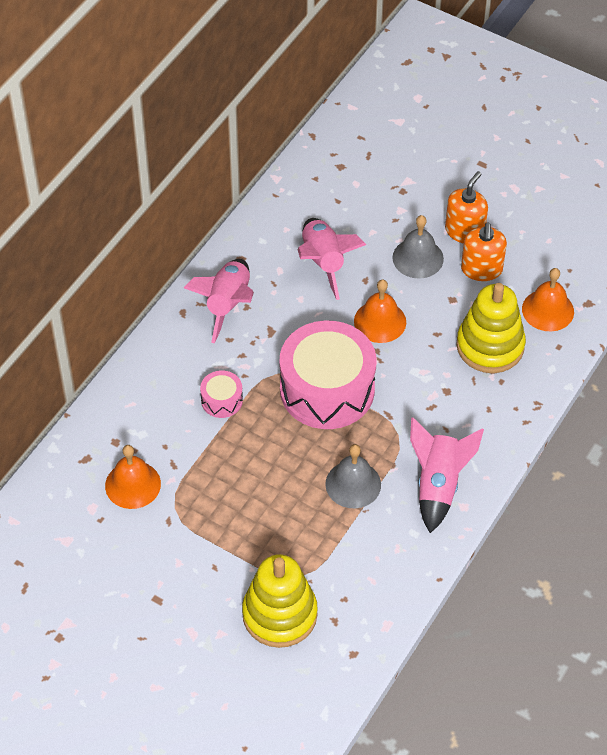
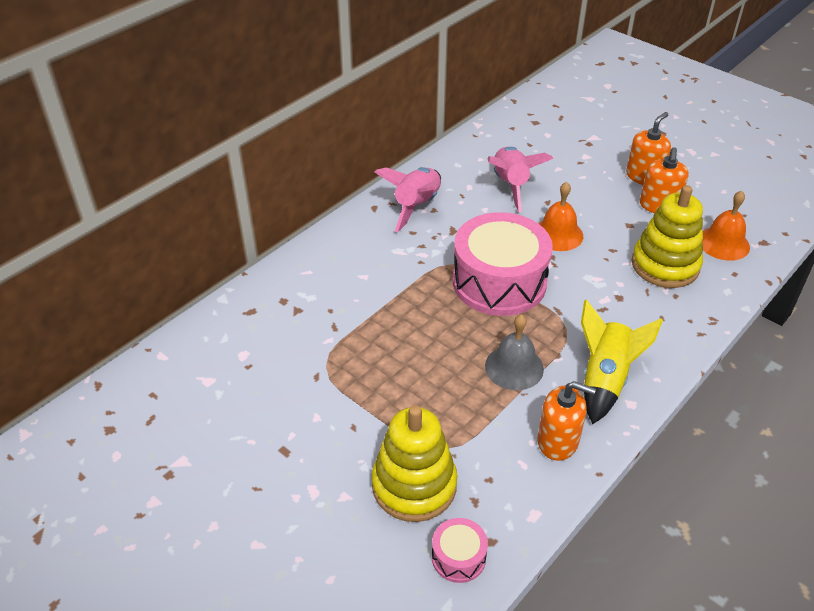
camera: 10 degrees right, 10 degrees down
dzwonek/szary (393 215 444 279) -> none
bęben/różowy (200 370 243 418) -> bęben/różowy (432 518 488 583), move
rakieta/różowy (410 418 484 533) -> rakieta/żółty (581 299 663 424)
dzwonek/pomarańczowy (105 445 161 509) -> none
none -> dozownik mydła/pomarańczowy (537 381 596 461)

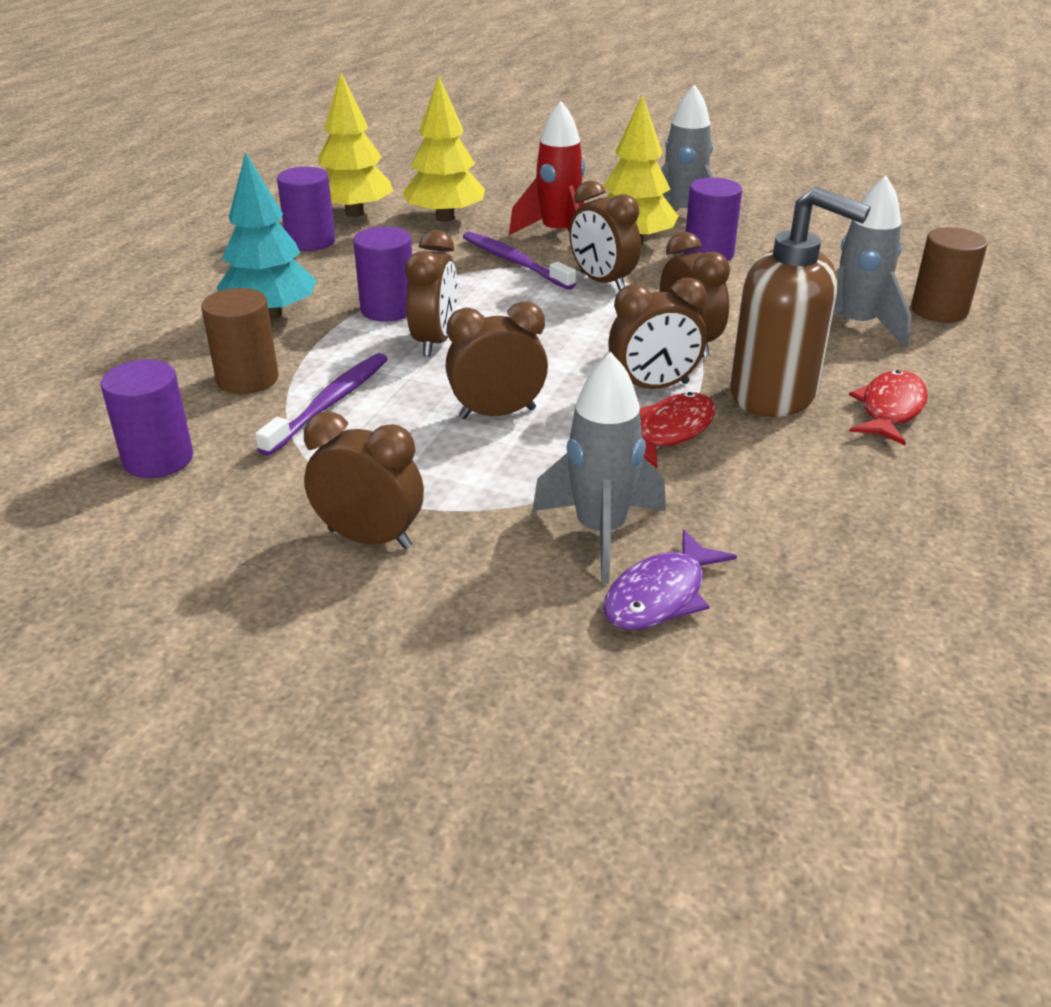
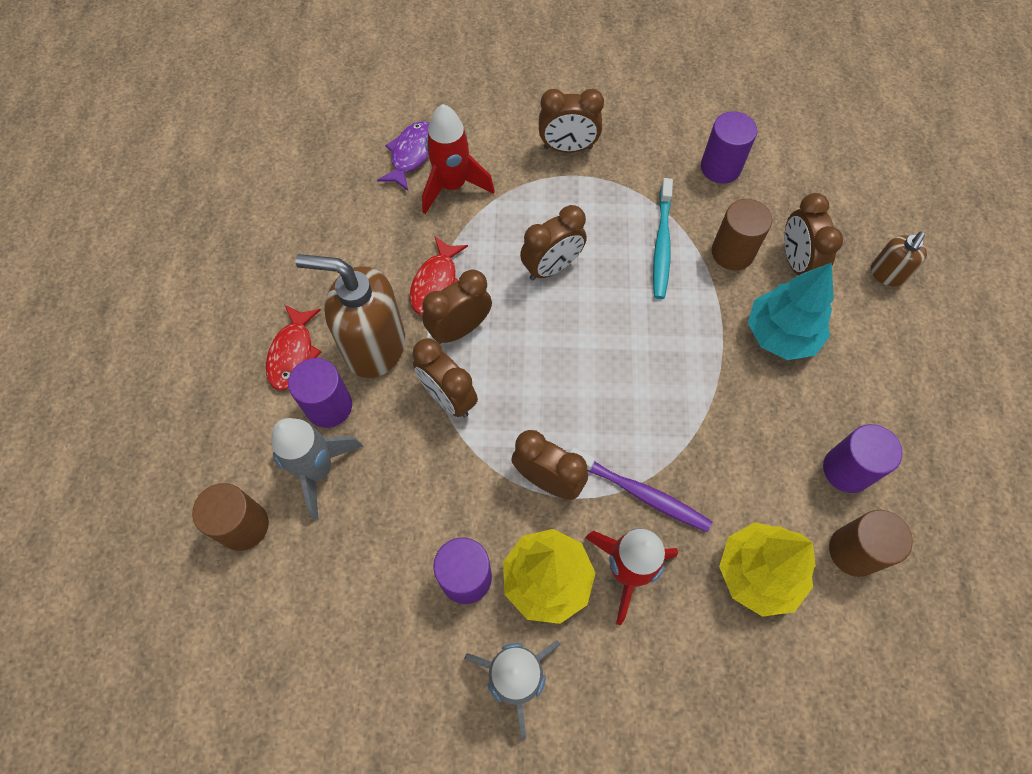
camera: 160 degrees right, 30 degrees up
drzewko/żółty (318 72 393 217) -> walec/brązowy (829 510 913 577)
walec/fioletowy (353 226 412 322) -> walec/fioletowy (288 358 352 428), move
budzik/brązowy (405 230 457 356) -> budzik/brązowy (784 193 843 276), move
rakieta/szary (532 352 666 584) -> rakieta/czerwony (422 104 495 214)
szczoteczka do zębów/fioletowy (255 353 388 456) -> szczoteczka do zębów/turkusowy (653 178 673 299)
none -> dozownik mydła/brązowy (871 231 927 287)

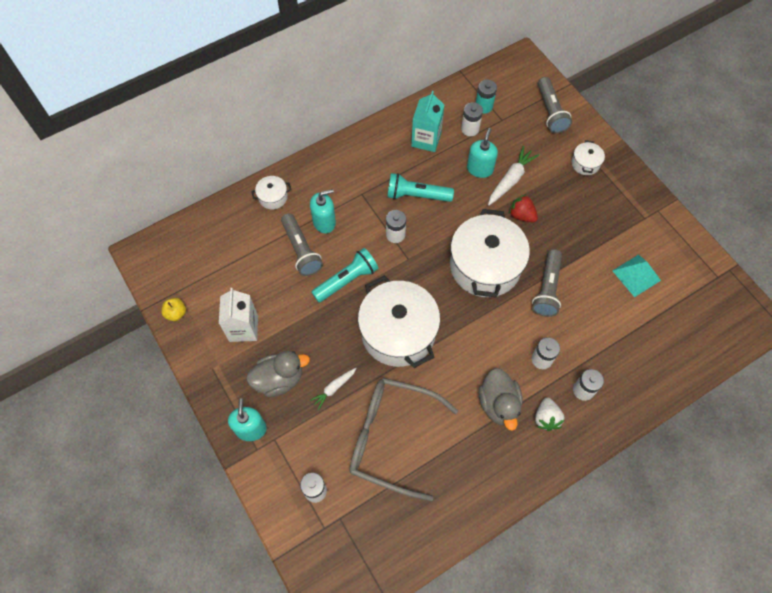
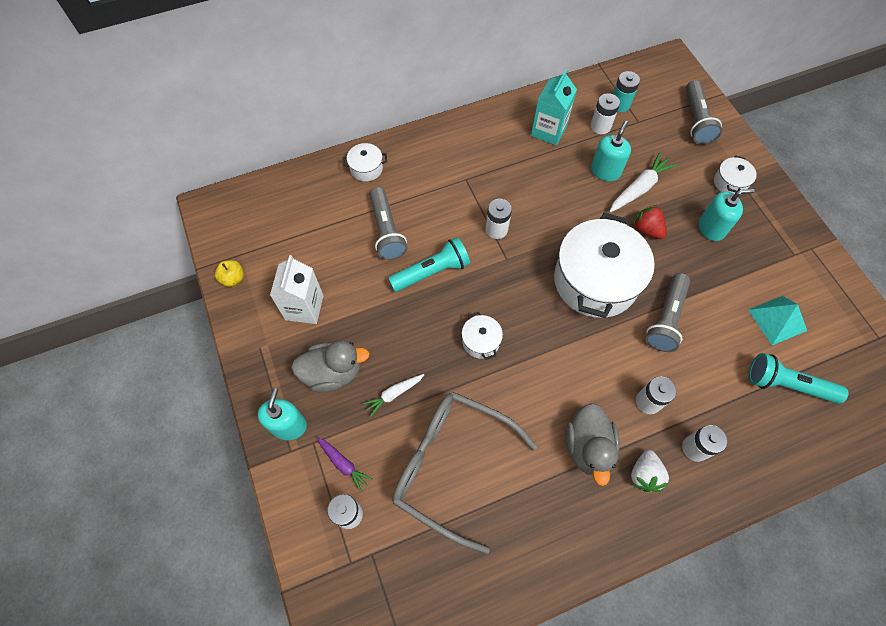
camera: 10 degrees right, 0 degrees up
latarka/turkusowy (387 173 454 202) -> latarka/turkusowy (749 353 849 404), move
dozownik mydła/turkusowy (310 189 336 233) -> dozownik mydła/turkusowy (699 189 755 241), move
garnek/biały (358 275 440 368) -> garnek/biały (462 312 503 360), x0.43
none -> marchewka/fioletowy (317 437 373 492)

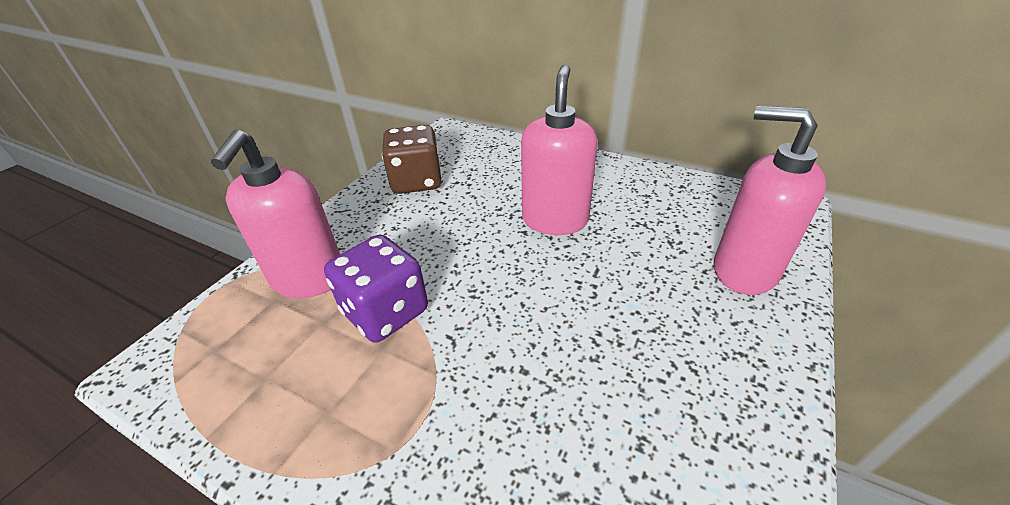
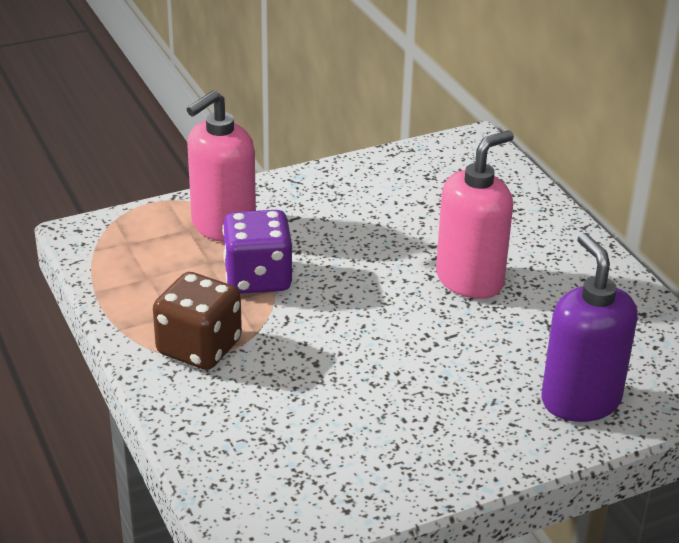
camera: 35 degrees right, 5 degrees down
dozownik mydła/różowy (714 106 826 295) -> dozownik mydła/fioletowy (541 233 638 422)
kostka do gry/brązowy (382 125 442 194) -> kostka do gry/brązowy (153 272 242 370), move

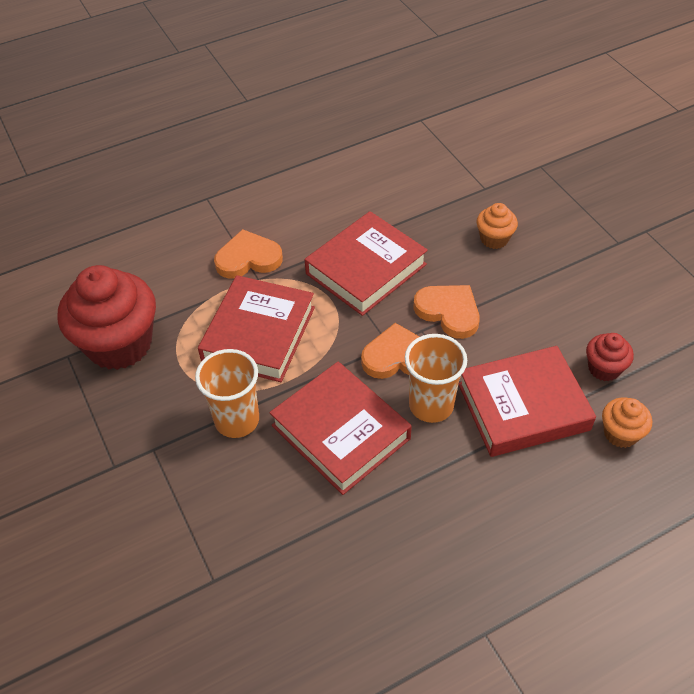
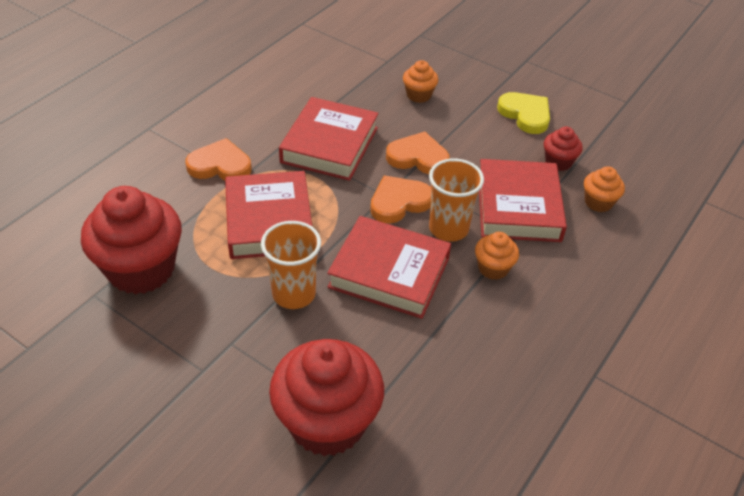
camera: 30 degrees left, 5 degrees down
serce/pomarańczowy (214 229 283 278) -> serce/pomarańczowy (185 138 251 180), 45 degrees clockwise
książka/czerwony (458 346 596 457) -> książka/czerwony (479 159 567 242), 45 degrees counterclockwise
none -> serce/żółty (497 92 550 134)
none -> muffinka/pomarańczowy (475 232 519 280)
none -> muffinka/czerwony (269 339 384 456)

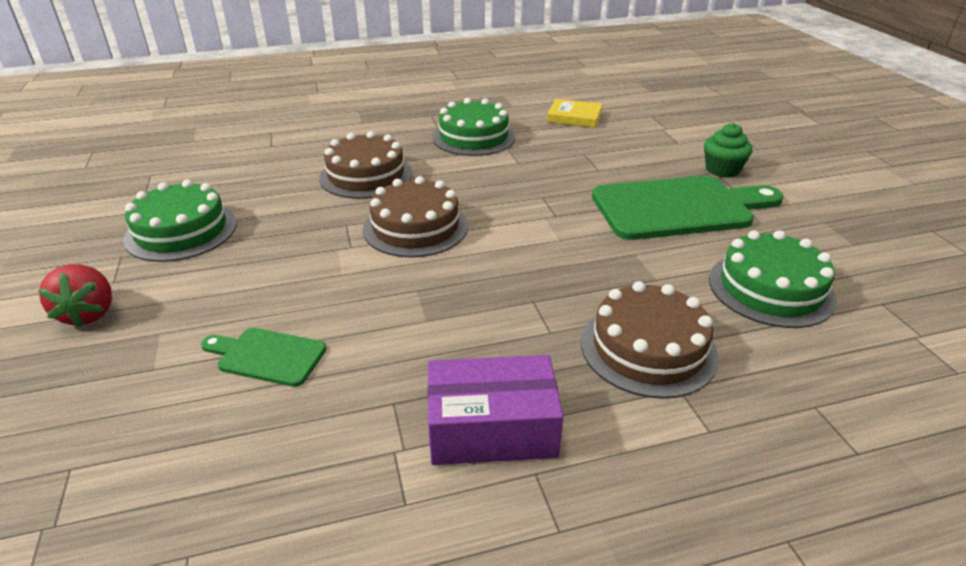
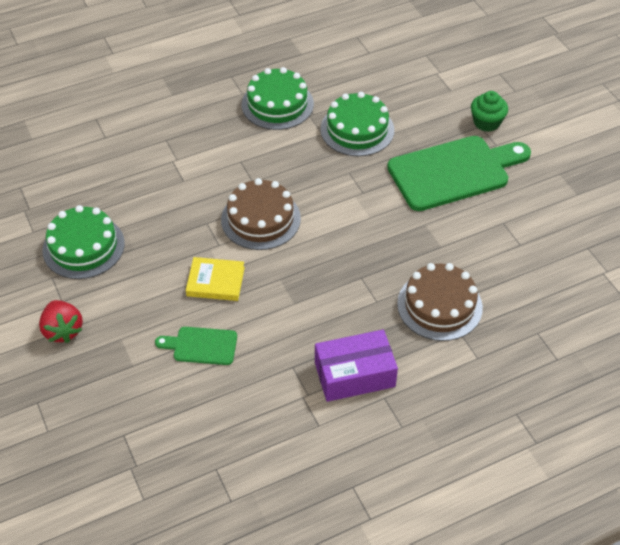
camera: 10 degrees left, 15 degrees up
książka/żółty (547 99 603 128) -> książka/żółty (186 257 245 301), move
tort/brązowy (319 131 413 199) -> none
tort/zielony (709 230 837 328) -> tort/zielony (320 92 394 156), move

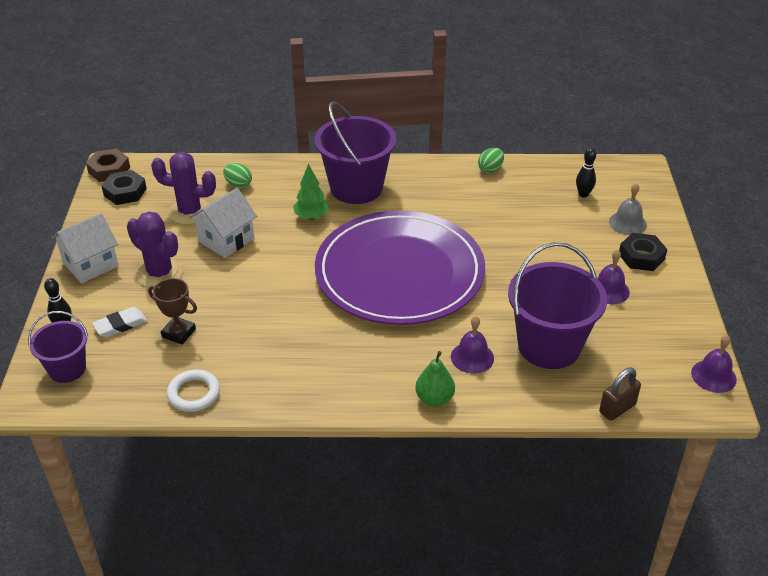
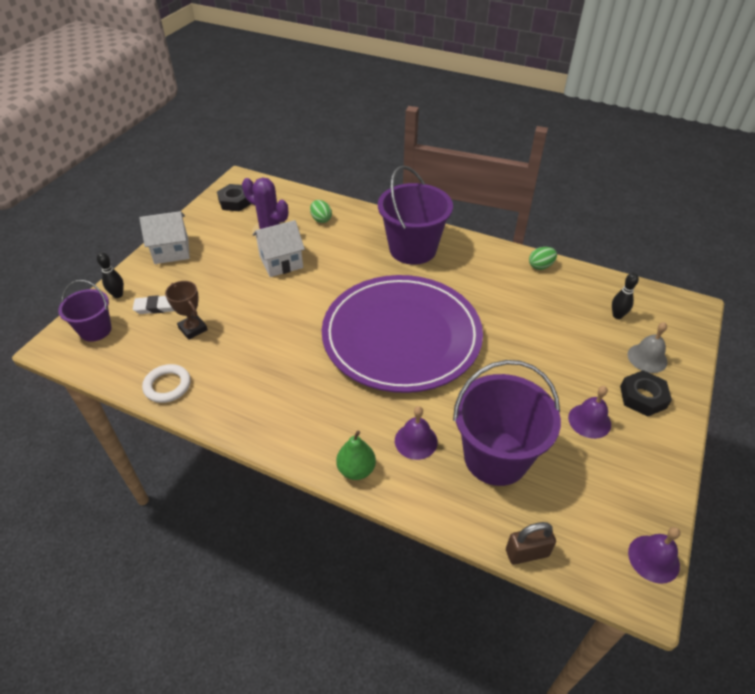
camera: 25 degrees right, 5 degrees up
nakrętka/brązowy (86 149 130 182) -> none
drzewko/zielony (293 164 329 220) -> none
kaktus/fioletowy (127 211 183 287) -> none

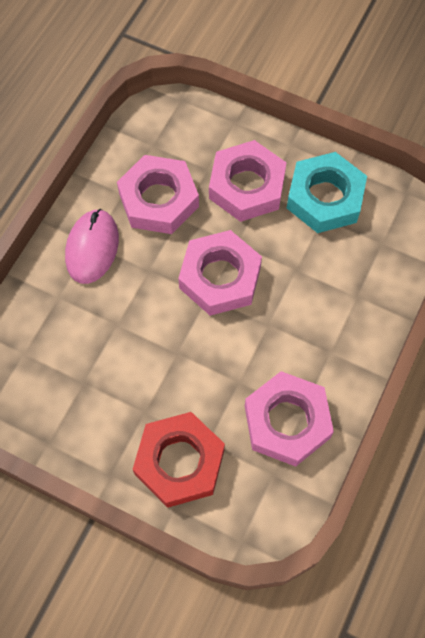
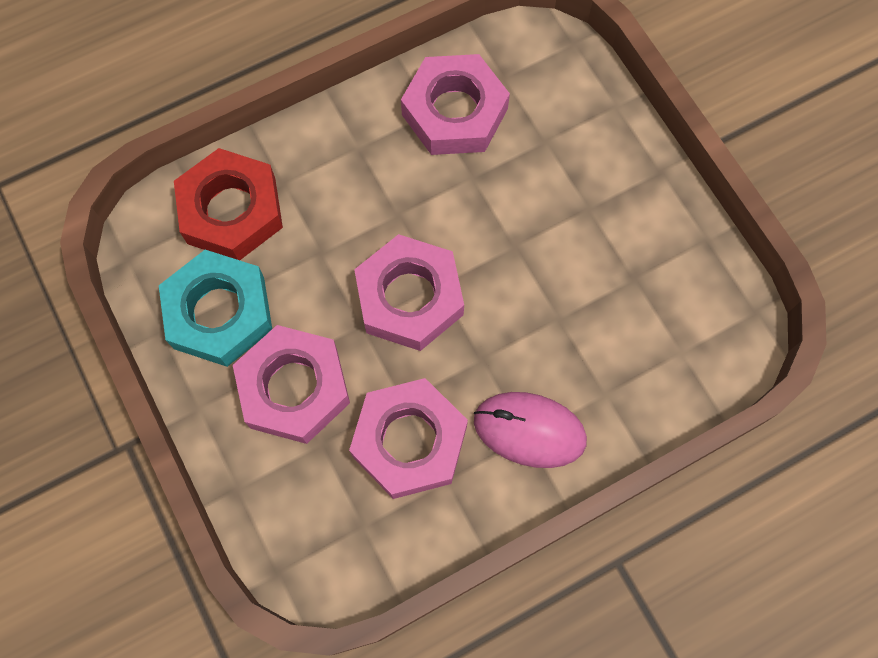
camera: 145 degrees left, 5 degrees up
myszka/różowy (65 209 119 284) -> myszka/różowy (474 392 587 468), 60 degrees clockwise
nakrętka/czerwony (133 412 225 508) -> nakrętka/czerwony (174 148 283 260), move

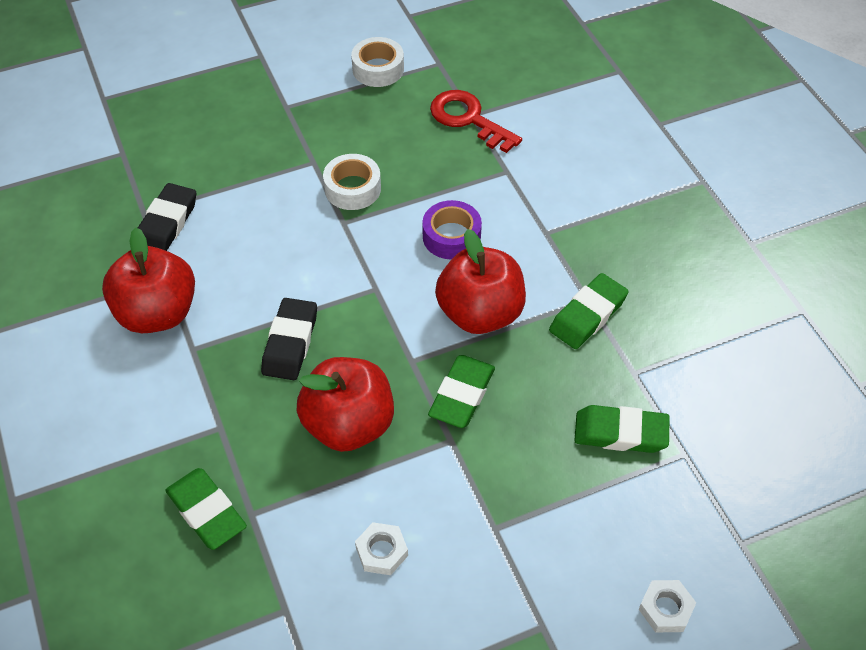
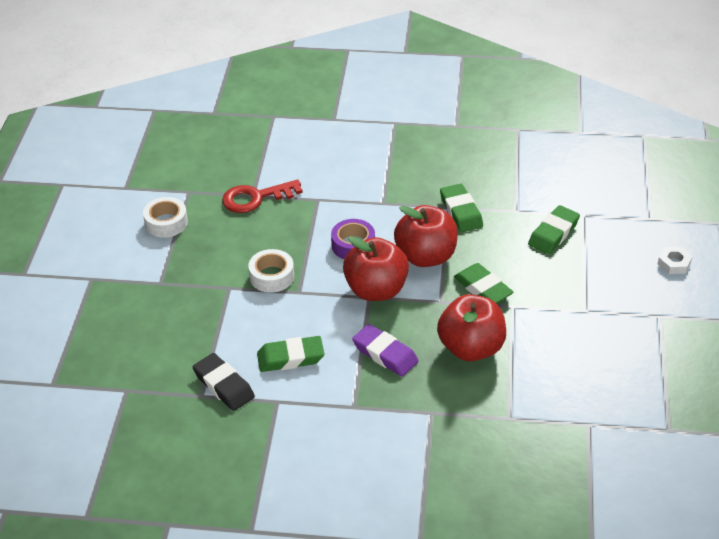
camera: 60 degrees left, 10 degrees down
jabłko/czerwony (102 228 195 333) -> jabłko/czerwony (343 236 409 301), move
gumka do mazania/czarny (261 298 317 380) -> gumka do mazania/fioletowy (352 324 419 377)
gumka do mazania/zielony (166 468 247 550) -> gumka do mazania/zielony (257 336 324 372), move
nakrętka/biały (355 522 408 575) -> none

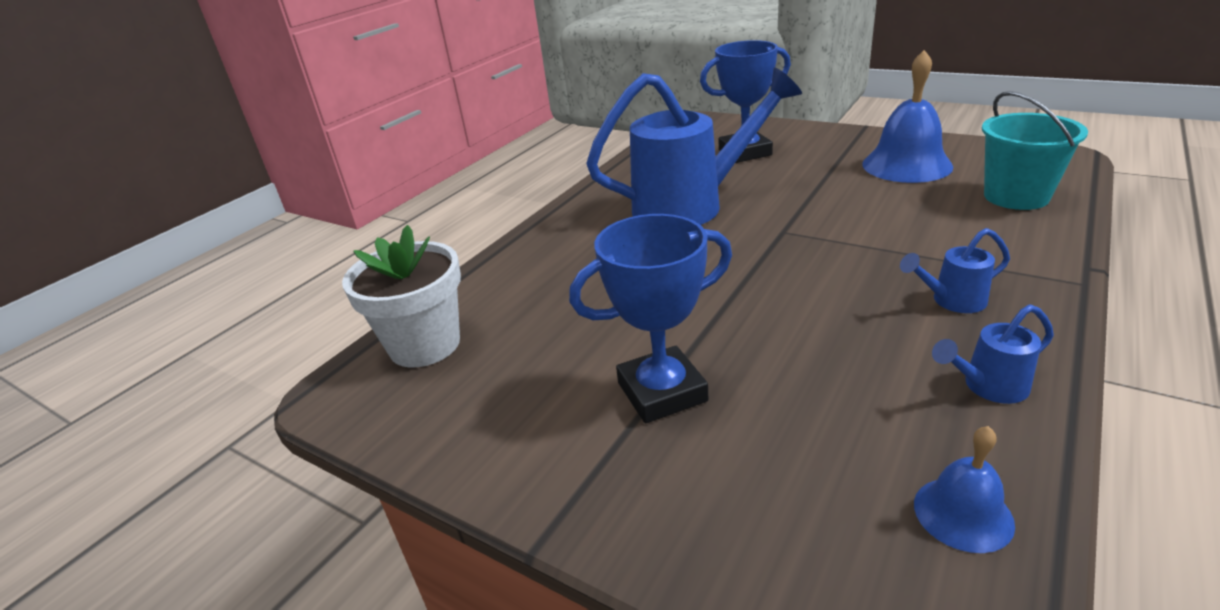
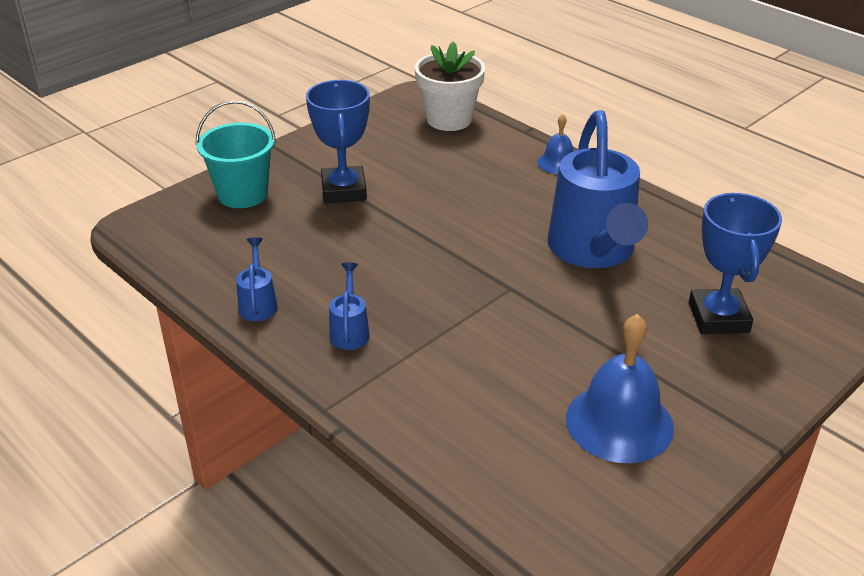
camera: 100 degrees right, 5 degrees up
wiadro/turkusowy (982 91 1088 210) -> wiadro/turkusowy (196 100 276 208), move
dzwonek/niebieski (914 426 1015 553) -> dzwonek/niebieski (537 114 573 174), move

